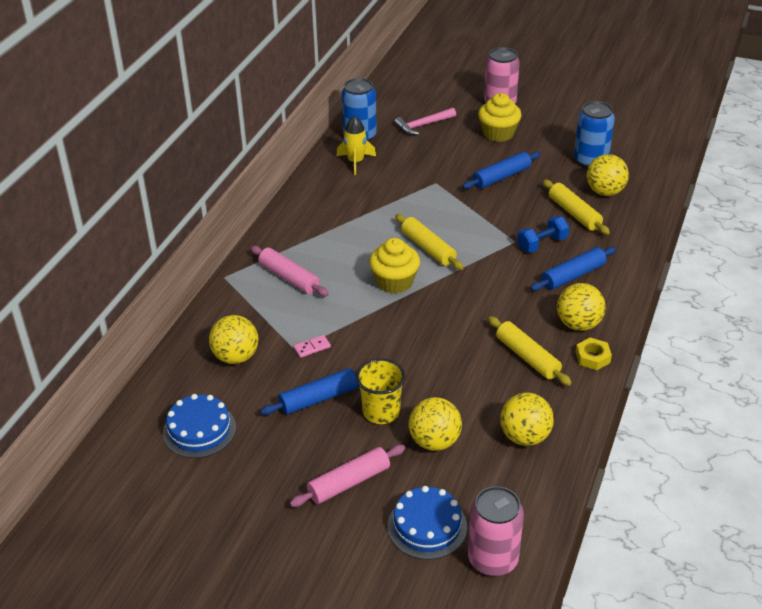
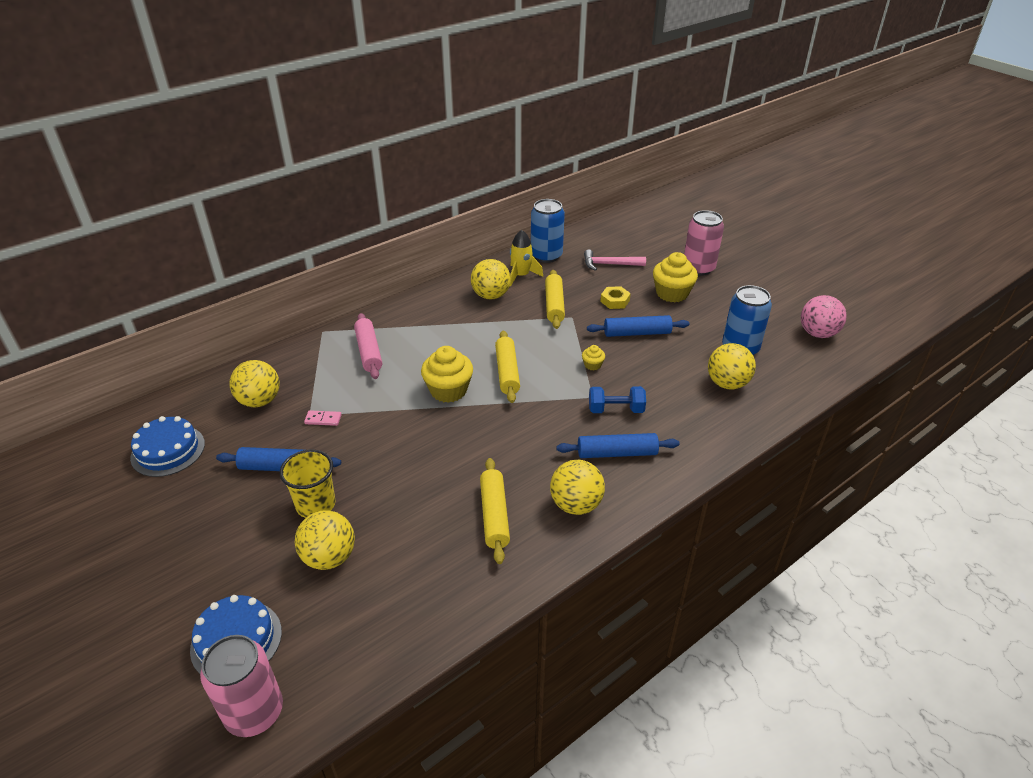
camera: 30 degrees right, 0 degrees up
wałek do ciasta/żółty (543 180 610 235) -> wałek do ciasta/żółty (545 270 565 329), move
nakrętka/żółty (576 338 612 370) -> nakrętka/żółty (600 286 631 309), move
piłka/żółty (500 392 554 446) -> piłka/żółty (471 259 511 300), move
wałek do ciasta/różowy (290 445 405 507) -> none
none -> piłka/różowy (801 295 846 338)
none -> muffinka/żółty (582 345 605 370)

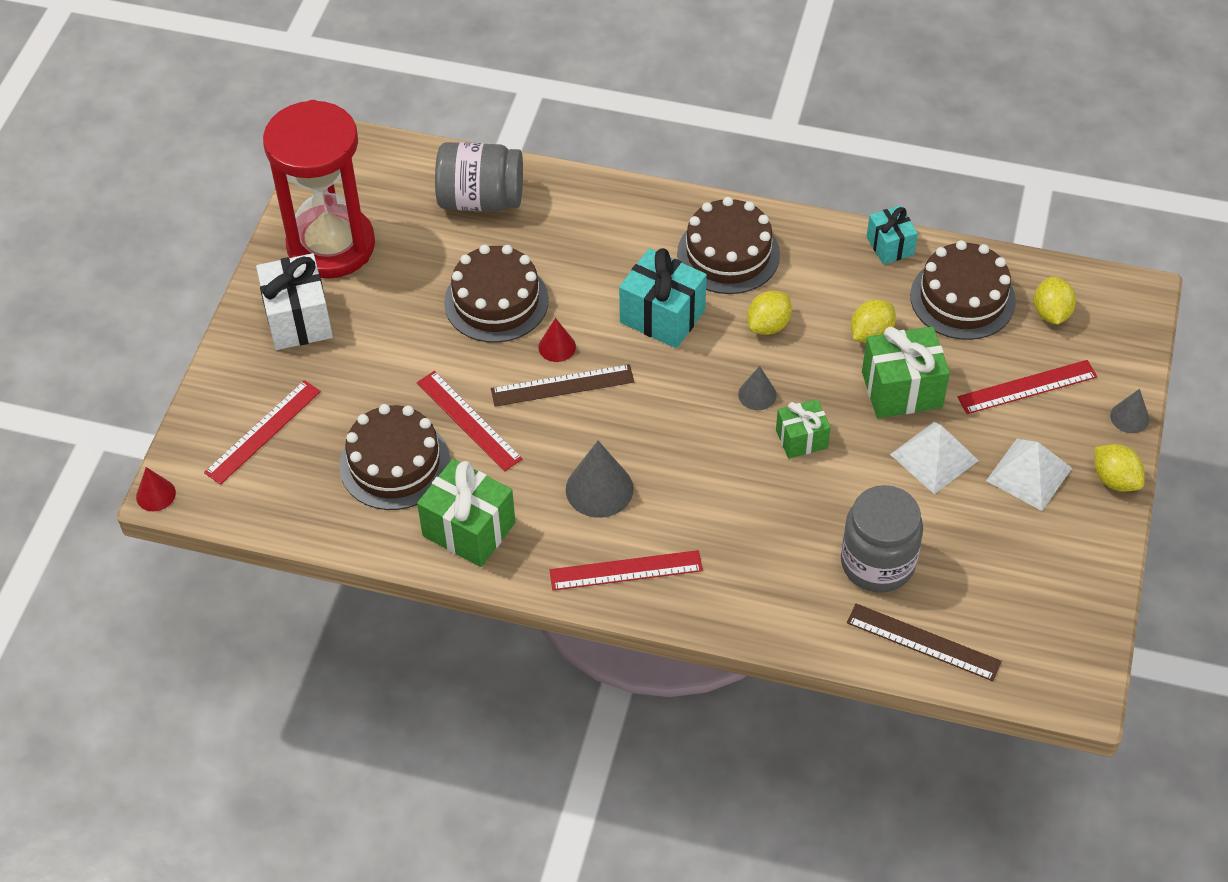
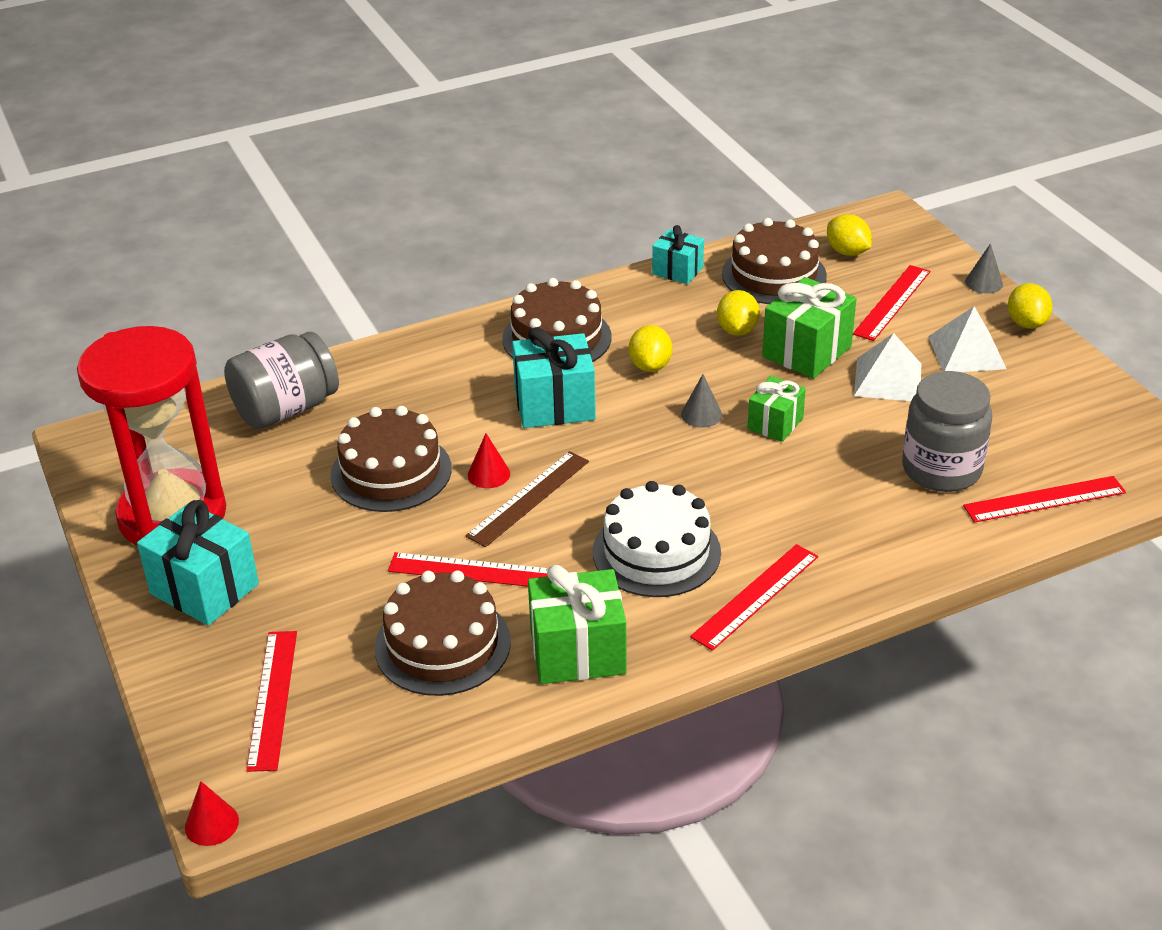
camera: 40 degrees left, 15 degrees down
prezent/biały (256 253 333 350) -> prezent/turkusowy (137 500 259 626)
stożek/szary (566 441 634 518) -> tort/biały (593 481 721 597)
cytryna/żółty (1095 444 1145 492) -> cytryna/żółty (1008 283 1053 329), 75 degrees clockwise
linijka/brązowy (847 604 1002 681) -> linijka/czerwony (963 476 1126 523)

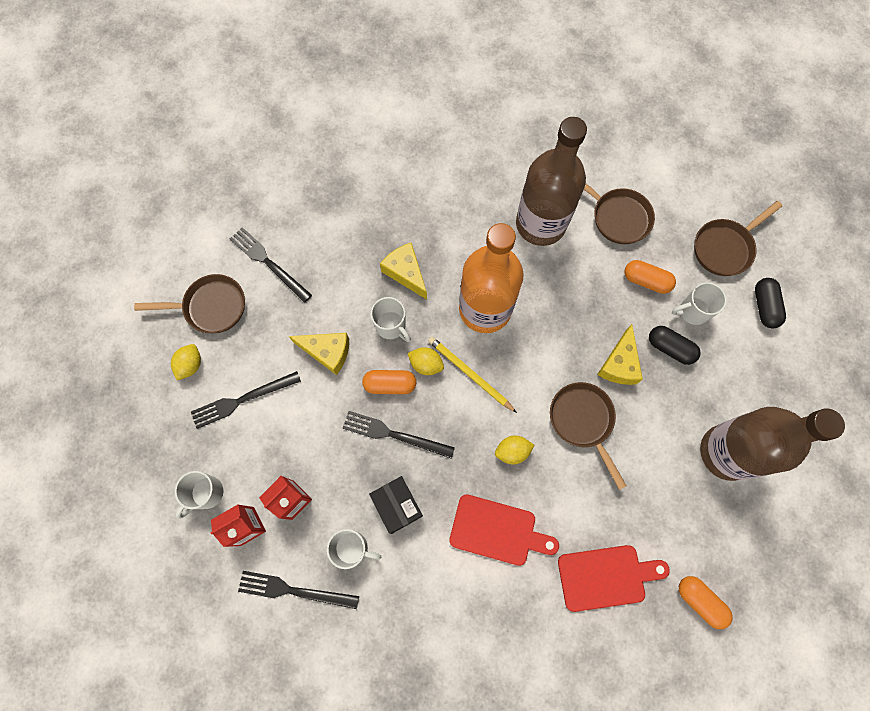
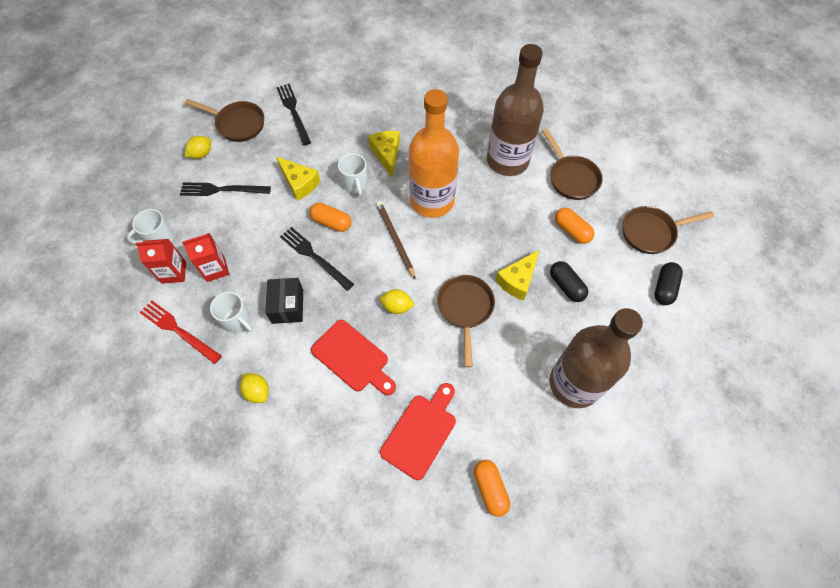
camera: 25 degrees right, 10 degrees down
kubek/biały (672 282 727 325) -> none
ołówek/żółty (428 336 517 413) -> ołówek/brązowy (376 201 416 280)
cytryna/żółty (407 347 444 375) -> cytryna/żółty (240 373 269 403), move
deska do krojenia/czerwony (558 545 670 612) -> deska do krojenia/czerwony (380 383 456 480), 75 degrees counterclockwise
widelec/czarny (238 571 359 609) -> widelec/czerwony (140 301 222 364)

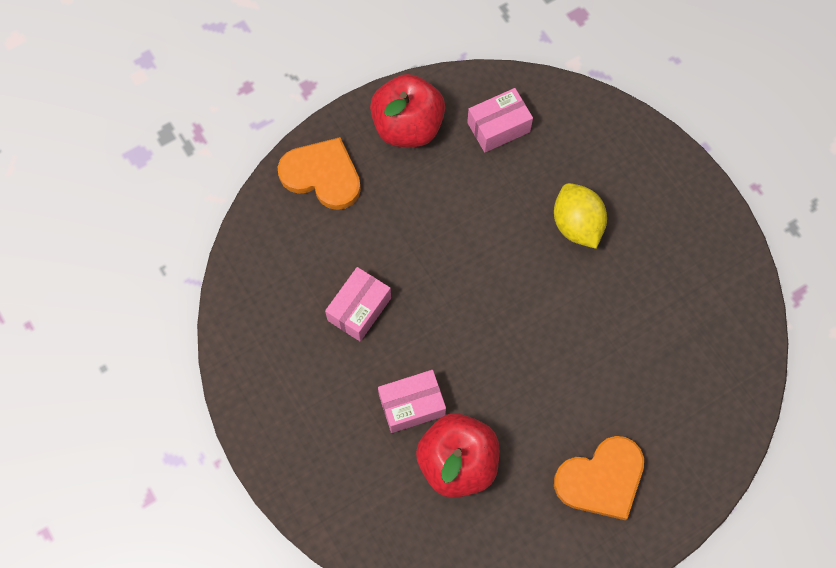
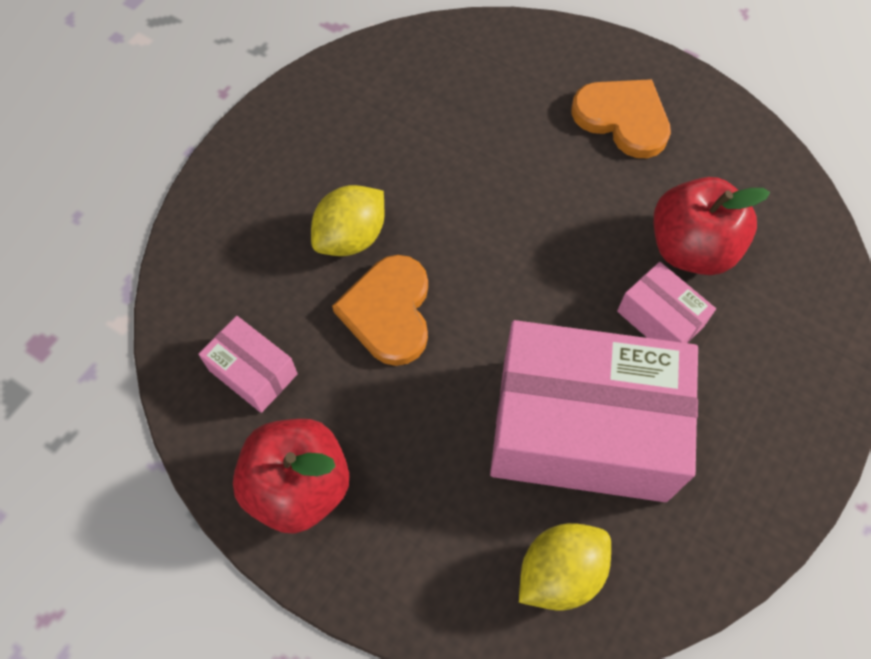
camera: 115 degrees left, 5 degrees down
serce/pomarańczowy (278 137 361 210) -> serce/pomarańczowy (332 255 428 366), move
pudełko/różowy (325 267 391 342) -> pudełko/różowy (490 320 698 502), x2.29
none -> cytryna/żółty (519 523 611 611)

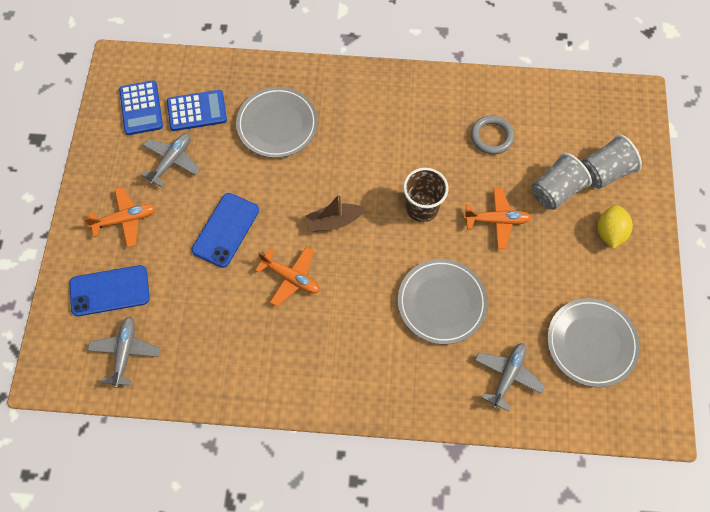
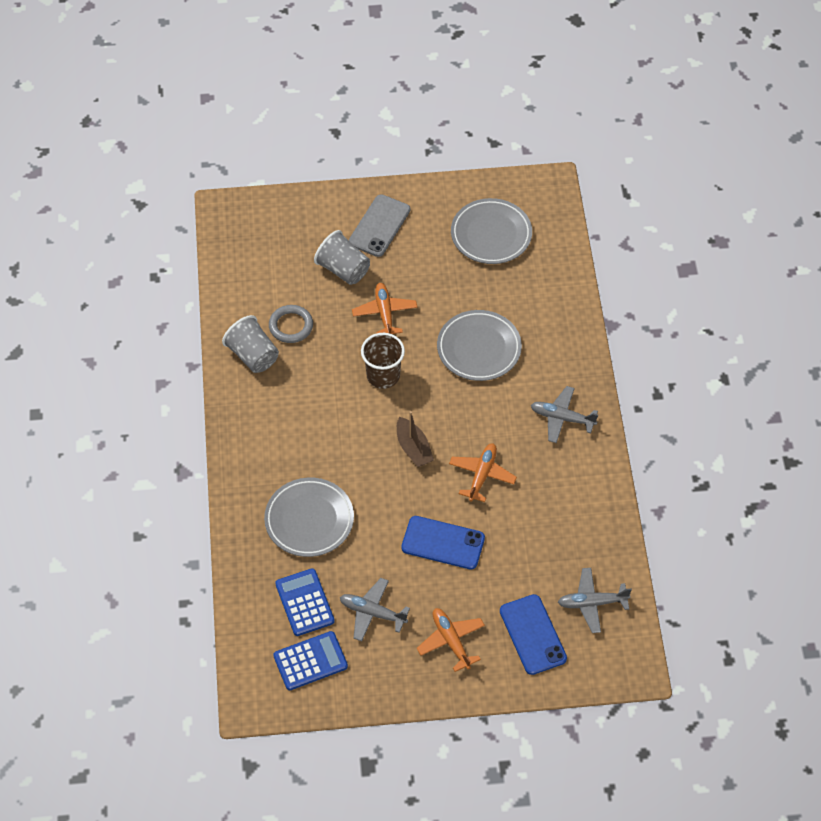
camera: 100 degrees left, 10 degrees down
szklanka/szary (582 134 642 189) -> szklanka/szary (222 315 279 373), move
cytryna/żółty (598 205 633 249) -> telefon/szary (349 194 410 257)
samolot/szary (475 343 545 412) -> samolot/szary (531 386 598 443), move

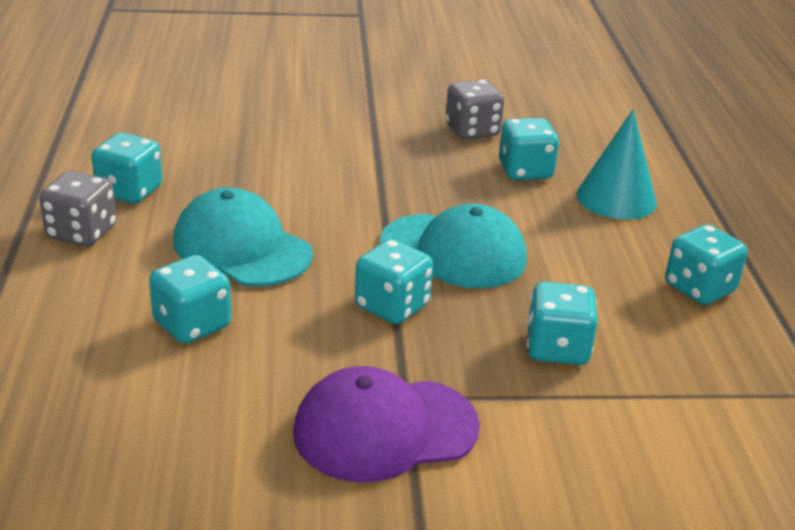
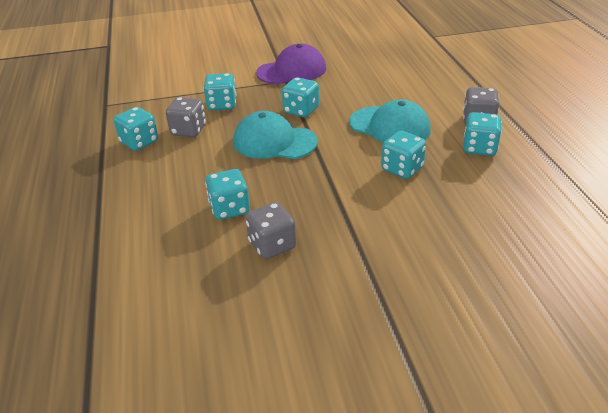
camera: 175 degrees right, 5 degrees up
stożek/turkusowy (576 109 657 220) -> none
kostka do gry/turkusowy (149 255 231 344) -> kostka do gry/turkusowy (381 131 426 179), move
none -> kostka do gry/szary (166 97 206 137)

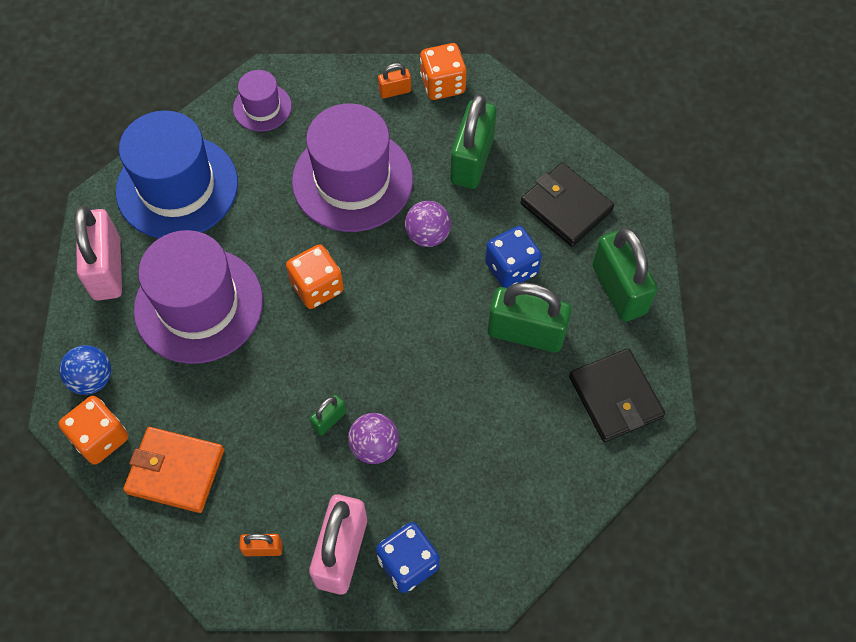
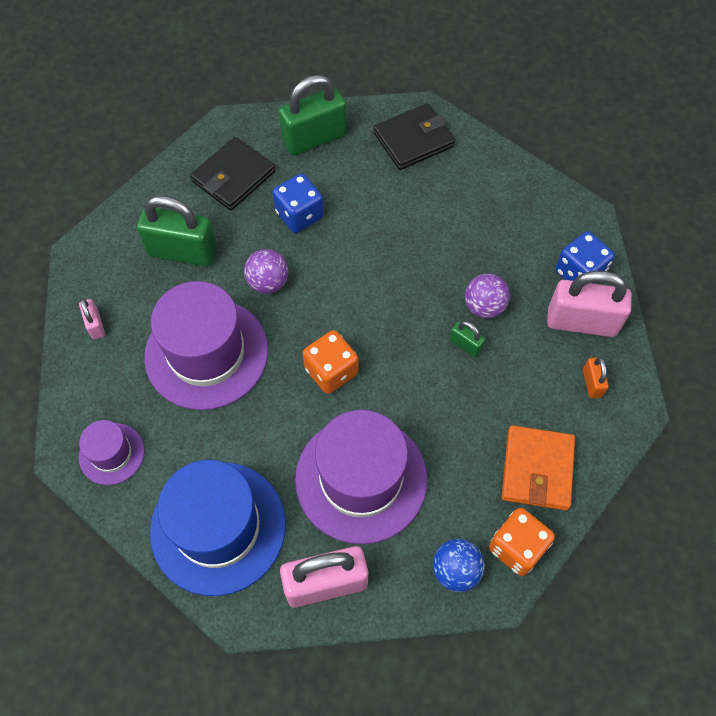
camera: 95 degrees left, 0 degrees up
kostka do gry/pomarańczowy (420 43 467 100) -> none
kłódka/pomarańczowy (378 63 411 98) -> kłódka/różowy (79 298 105 340)
kłódka/zielony (487 282 571 352) -> none

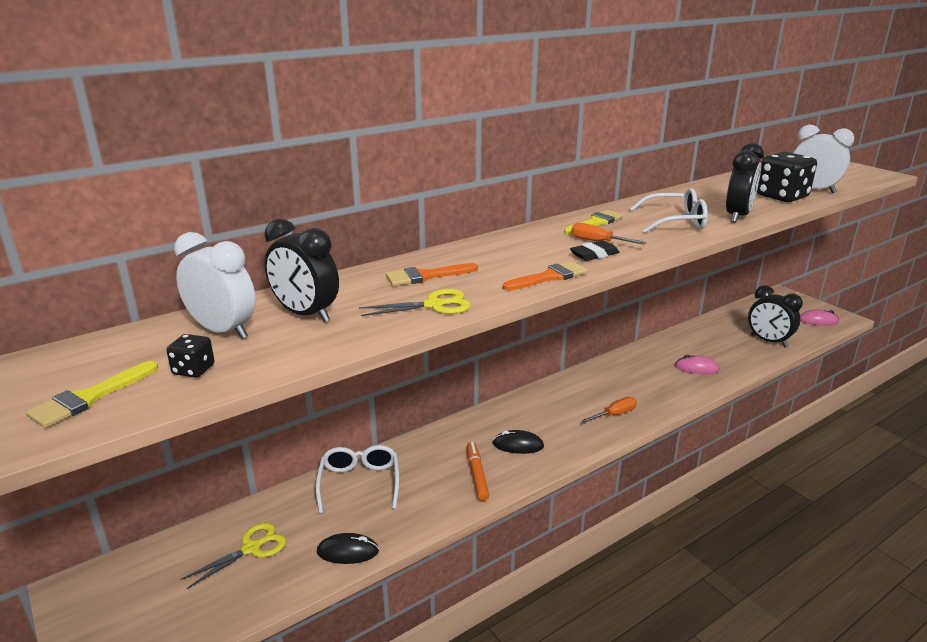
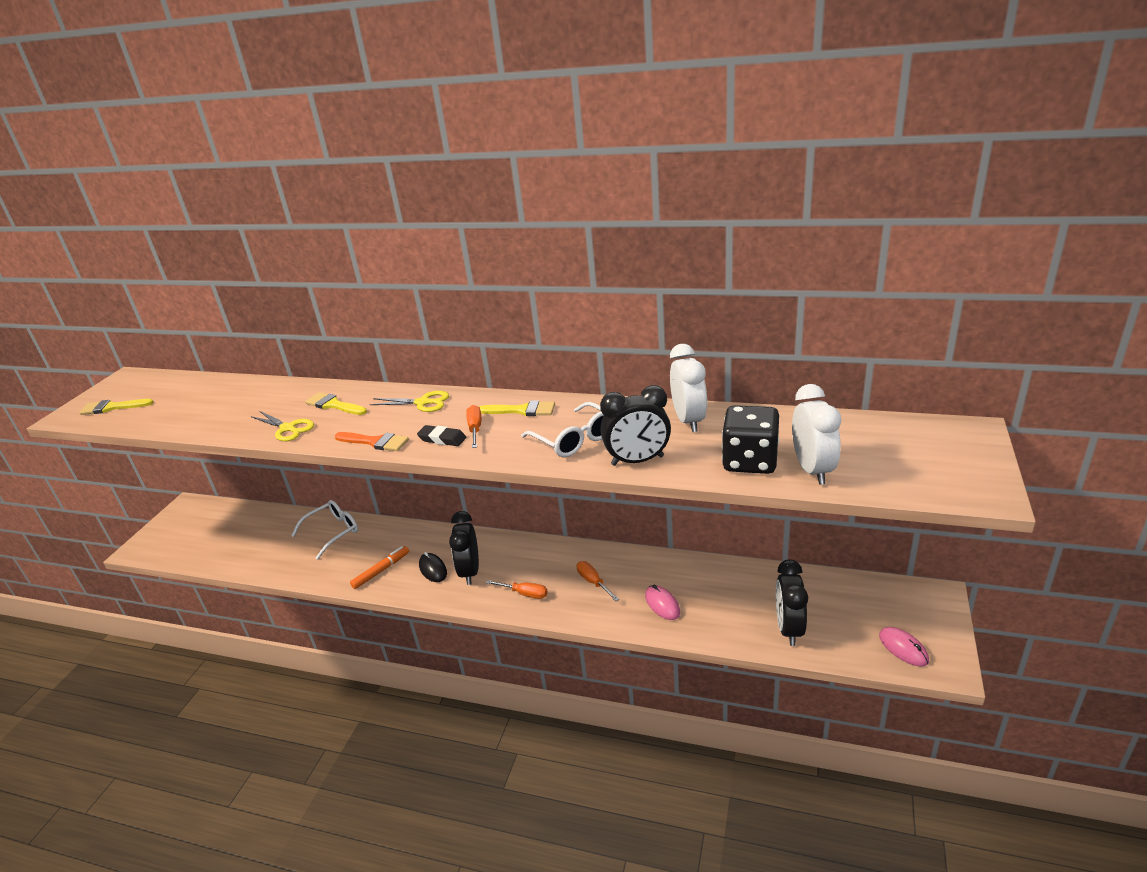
camera: 55 degrees right, 5 degrees up
budzik/czarny (264 219 339 322) -> budzik/czarny (449 511 479 585), move
budzik/biały (174 232 256 339) -> budzik/biały (670 344 707 432), move
pędzel/pomarańczowy (386 263 478 286) -> pędzel/żółty (305 392 367 415)
kostka do gry/czarny (166 334 214 378) -> none
nożyczki/żółty (181 523 286 589) -> nożyczki/żółty (369 391 449 412), move
myszka/czarny (317 533 379 564) -> none
none -> śrubokręt/pomarańczowy (577 561 619 601)

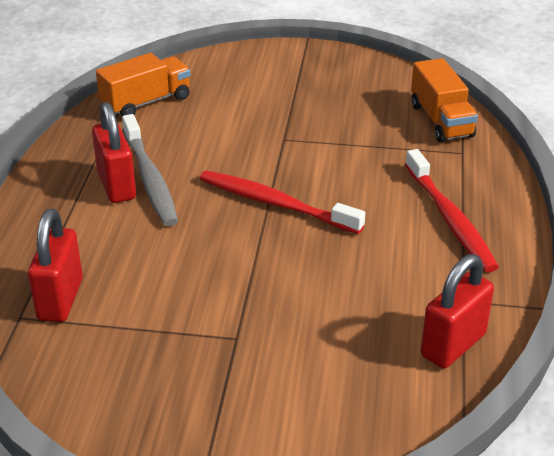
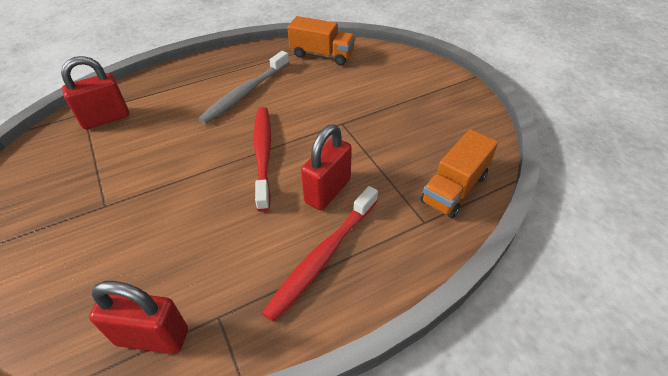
camera: 55 degrees right, 10 degrees up
kłódka/czerwony (92 102 136 203) -> kłódka/czerwony (301 125 352 210), move

